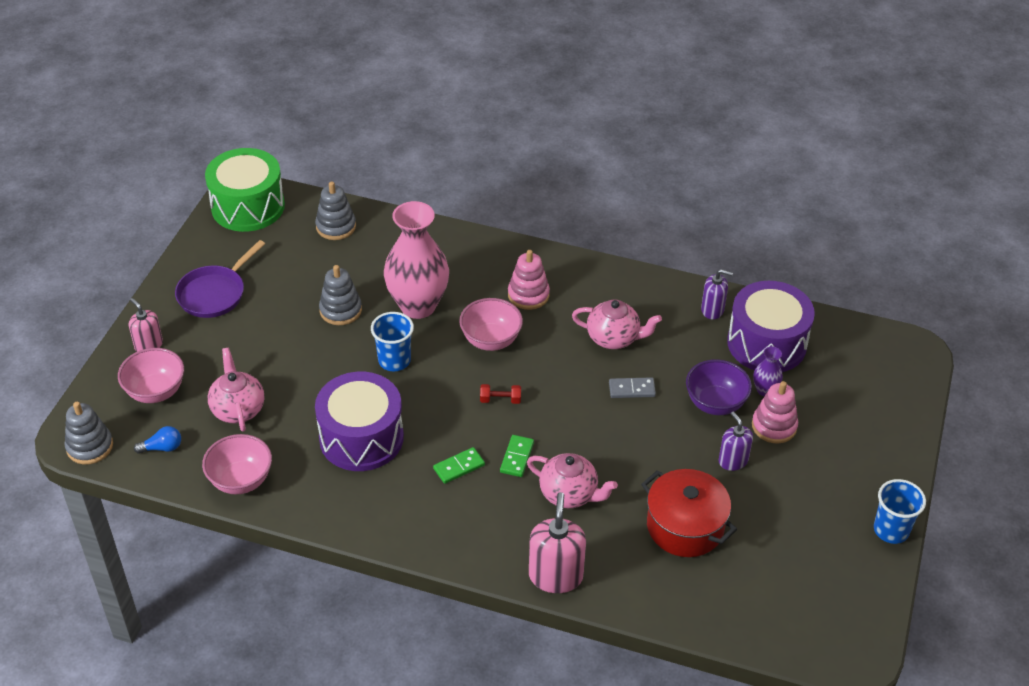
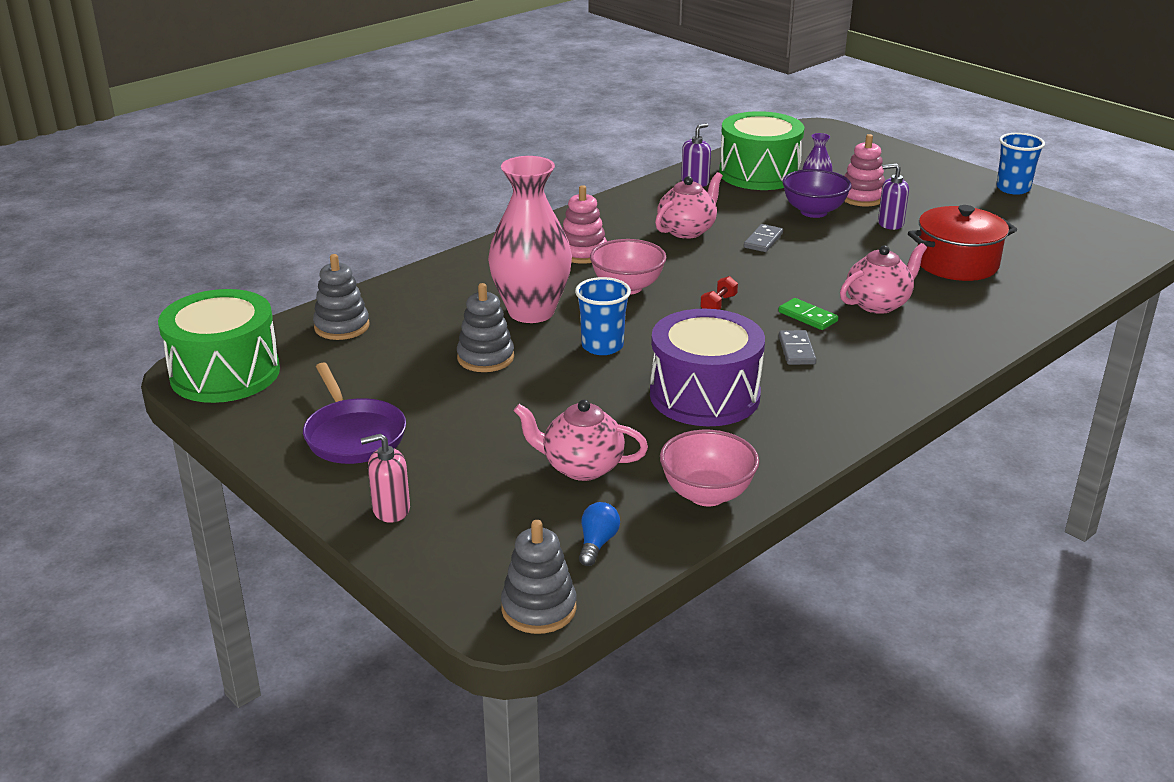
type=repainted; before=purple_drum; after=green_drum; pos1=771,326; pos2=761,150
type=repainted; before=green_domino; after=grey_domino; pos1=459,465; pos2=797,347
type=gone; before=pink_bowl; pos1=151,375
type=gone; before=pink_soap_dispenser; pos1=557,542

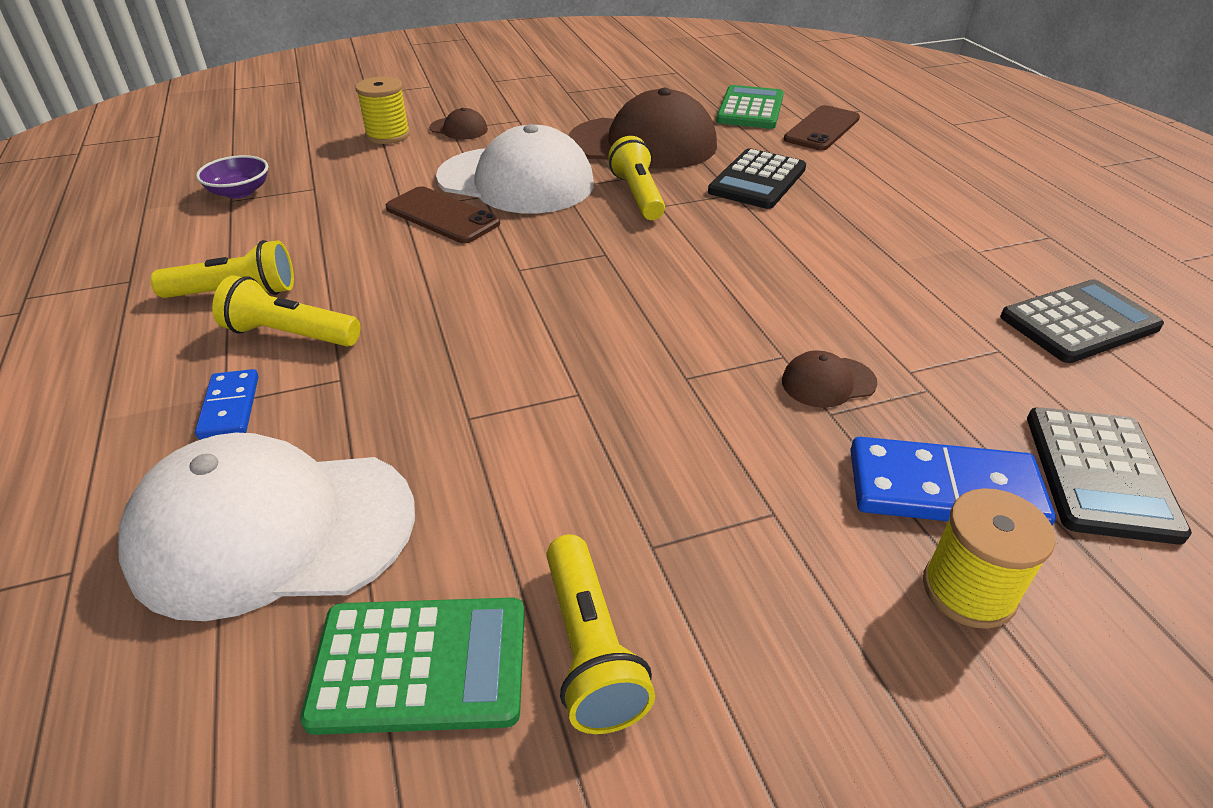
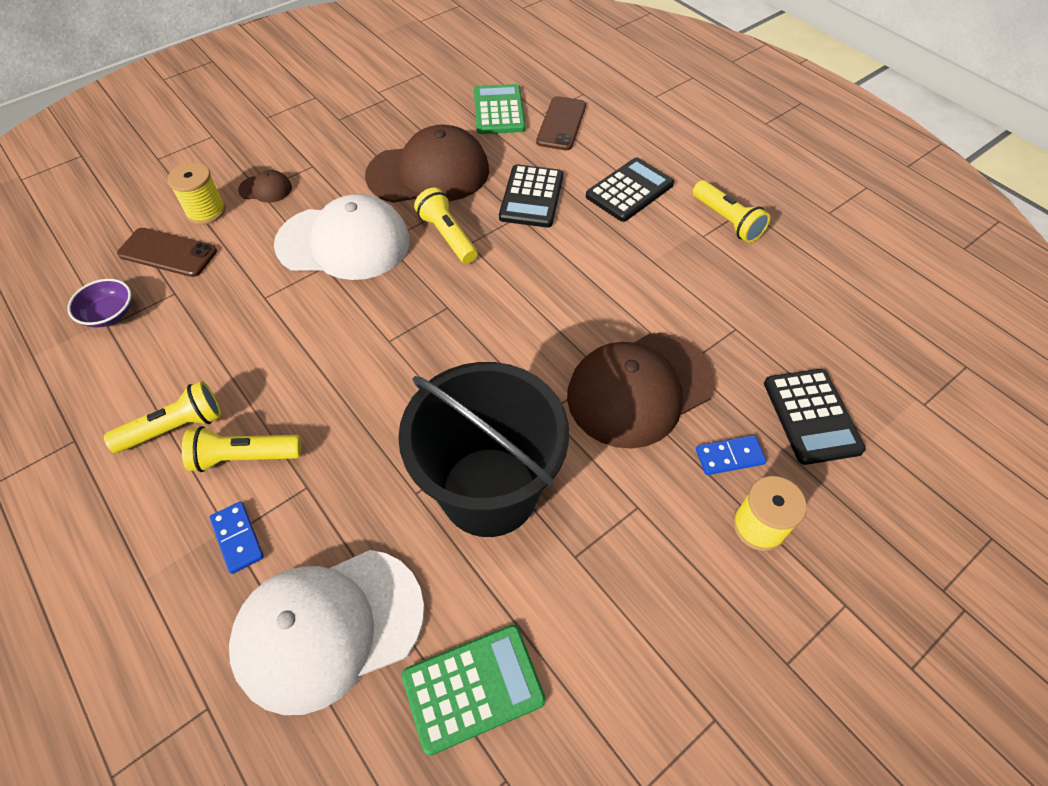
type=shifted; before=brown_phone; pos1=443,214; pos2=167,252
type=new; after=black_bucket; pos2=483,449
type=scaled; before=brown_cap; pos1=829,379; pos2=641,391; scale=2.4
type=shifted; before=black_calculator; pos1=1082,321; pos2=630,189
type=shifted; before=yellow_flashlight; pos1=600,634; pos2=731,211
type=scaled; before=blue_domino; pos1=953,481; pos2=731,455; scale=0.56

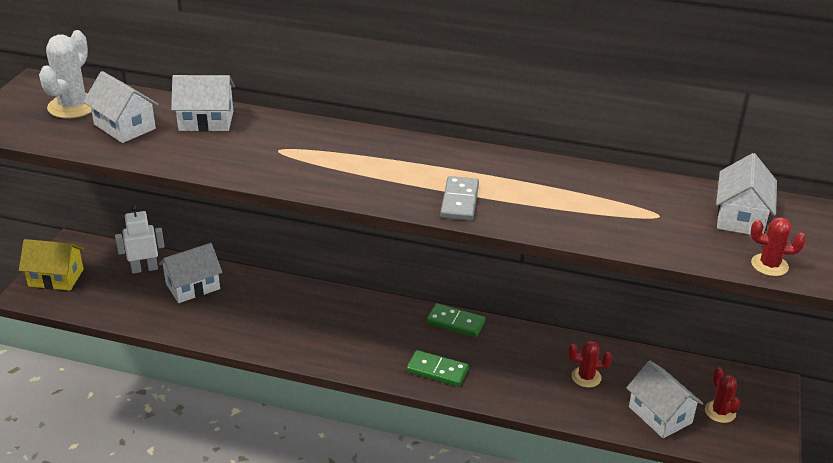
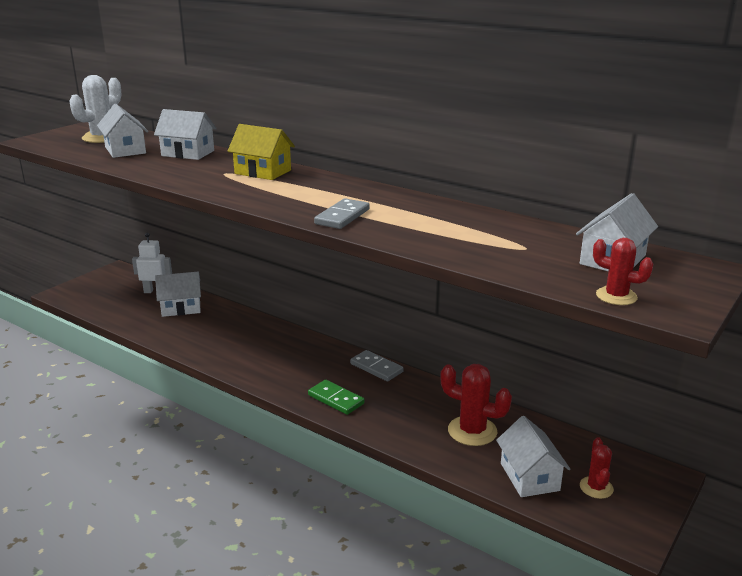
type=shifted; before=yellow_house; pos1=51,265; pos2=261,152
type=repainted; before=green_domino; after=grey_domino; pos1=456,320; pos2=377,365
type=scaled; before=red_cactus; pos1=590,364; pos2=476,405; scale=1.65

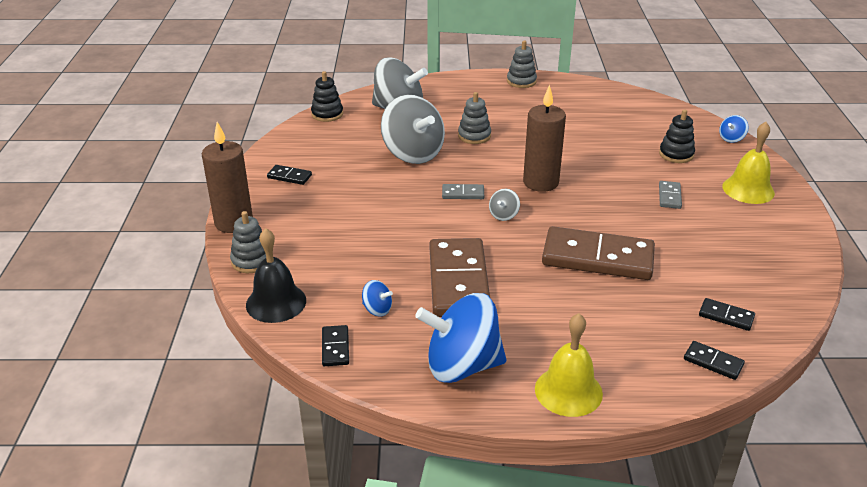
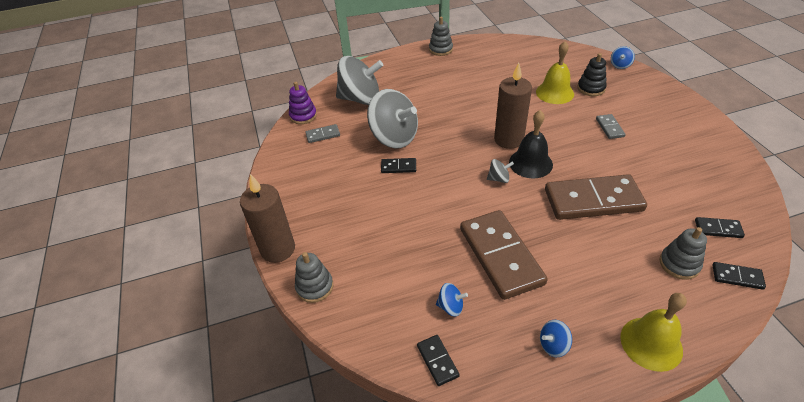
type=repainted; before=black_stacking_toy; after=purple_stacking_toy; pos1=327,96; pos2=303,103
type=shifted; before=grey_domino; pos1=463,191; pos2=322,133
type=shifted; before=black_domino; pos1=289,175; pos2=398,165
type=rotated; before=grey_spinning_top; pos1=504,205; pos2=500,171; turn=-105
type=shifted; before=black_bell; pos1=276,275; pos2=531,144
type=shifted; before=yellow_bell; pos1=748,163; pos2=555,72
type=scaled; before=blue_spinning_top; pos1=461,338; pos2=556,338; scale=0.42
type=shifted; before=grey_stacking_toy; pos1=474,118; pos2=683,253

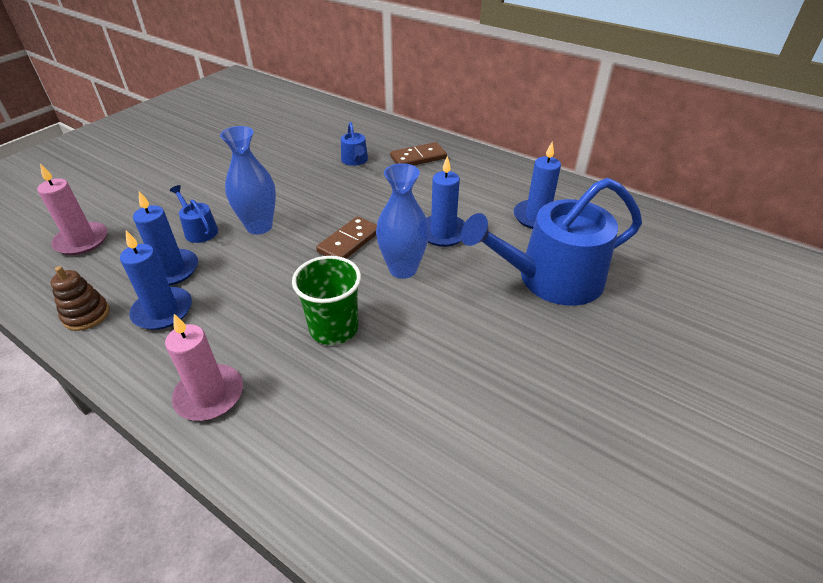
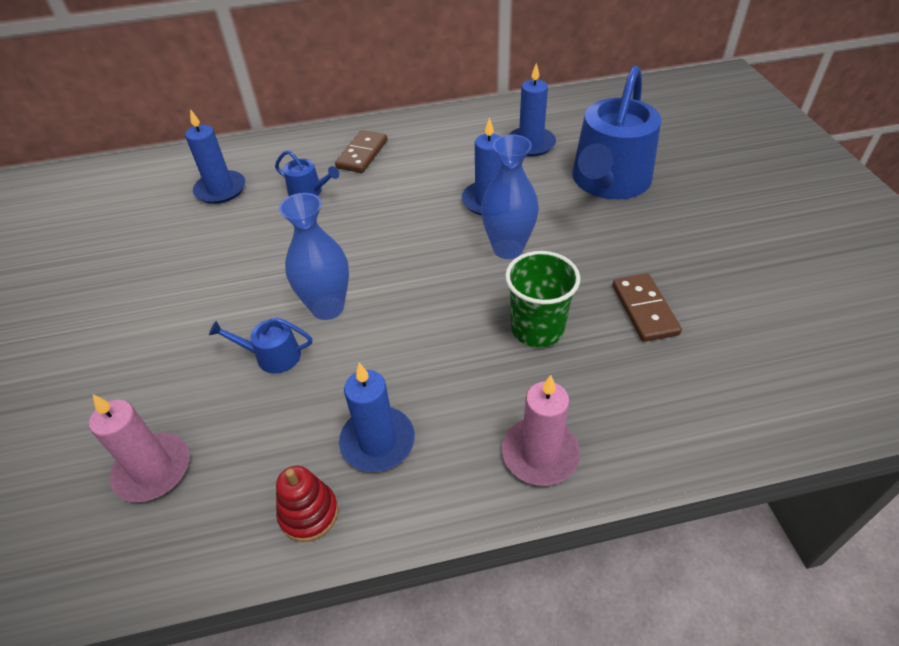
type=shifted; before=blue_candle; pos1=165,238; pos2=215,156
type=repainted; before=brown_stacking_toy; after=red_stacking_toy; pos1=80,298; pos2=307,504
type=shifted; before=brown_domino; pos1=346,237; pos2=647,308

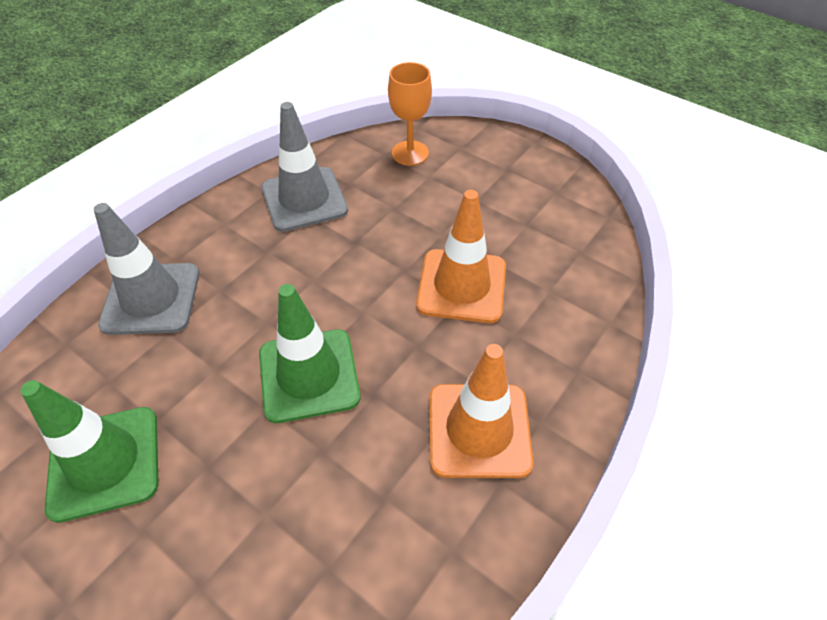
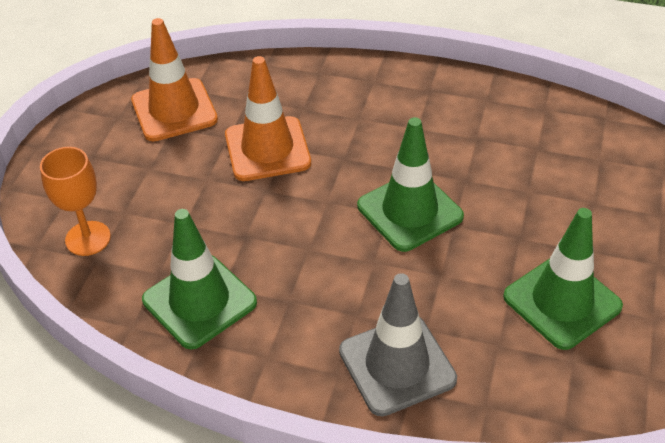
type=shifted; before=orange_traffic_cone; pos1=481,411; pos2=174,79
type=repainted; before=grey_traffic_cone; after=green_traffic_cone; pos1=305,167; pos2=199,279

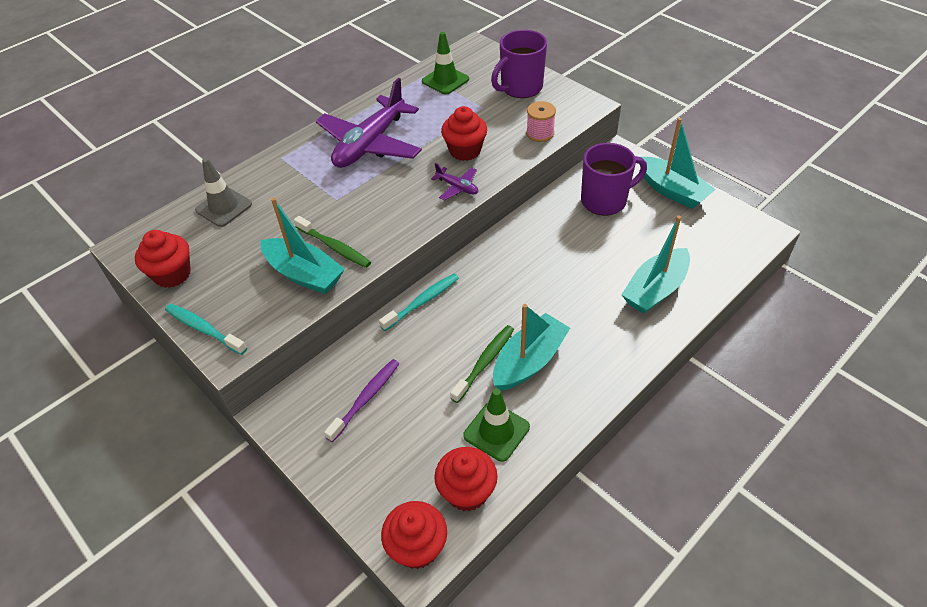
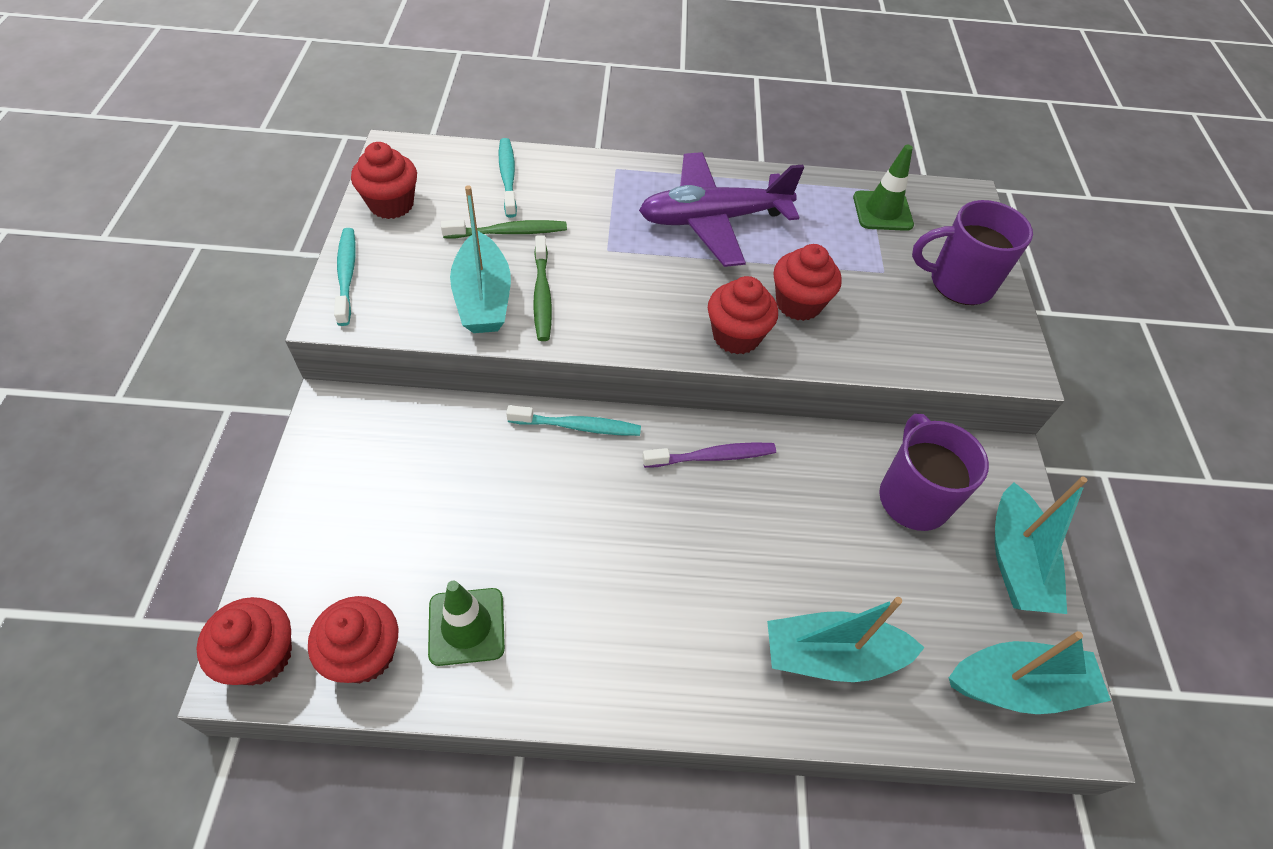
type=shifted; before=green_toothbrush; pos1=482,364; pos2=504,229
type=swapped; before=grey_traffic_cone; after=turquoise_toothbrush; pos1=223,192; pos2=508,178
type=shifted; before=purple_toothbrush; pos1=361,400; pos2=709,455
type=swapped; before=purple_plane; after=red_cupcake; pos1=454,182; pos2=743,315
type=rotated; before=purple_mug; pos1=614,179; pos2=934,472; turn=-120
type=shifted; before=turquoise_boat; pos1=531,347; pos2=1030,672
type=gone; before=pink_spool; pos1=541,121

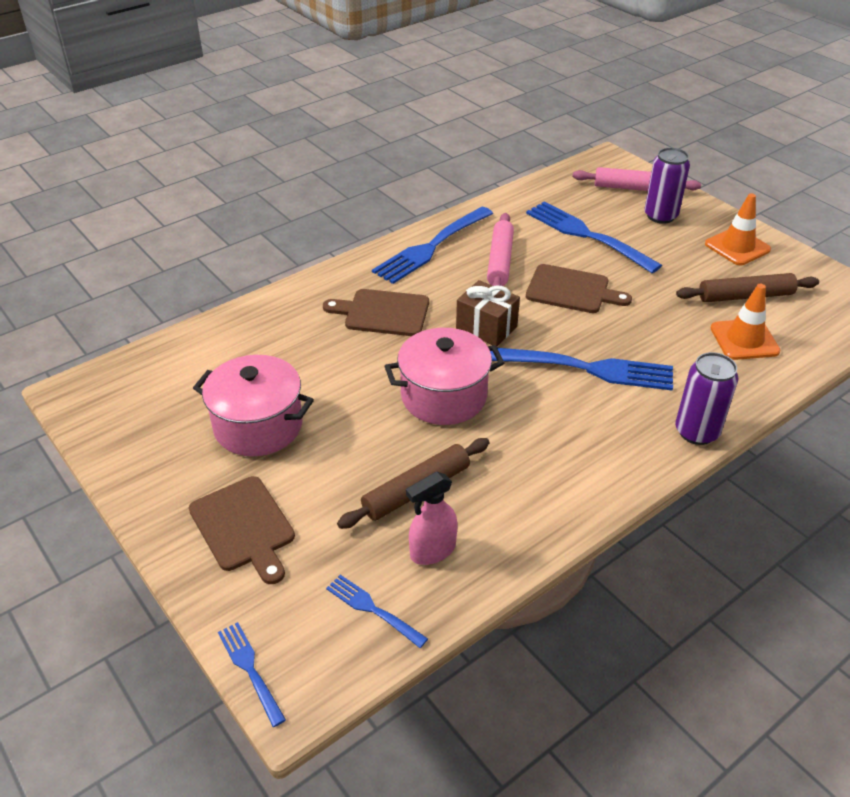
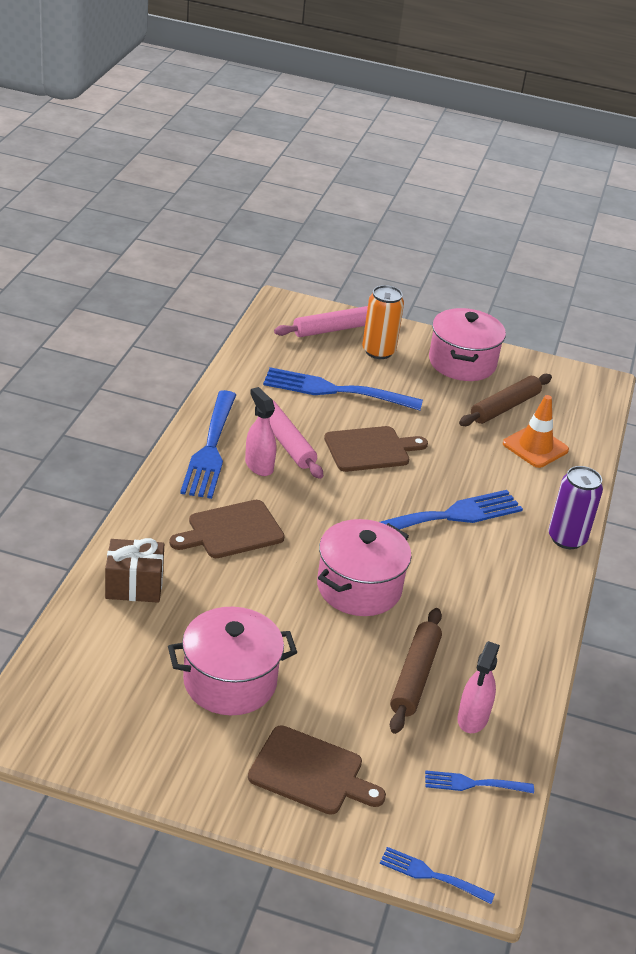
type=shifted; before=brown_gift; pos1=488,313; pos2=134,570
type=new; after=pink_spray_bottle; pos2=260,431
type=repainted; before=purple_can; after=orange_can; pos1=667,186; pos2=383,322
type=swapped; before=orange_traffic_cone; after=pink_pot; pos1=738,229; pos2=467,344

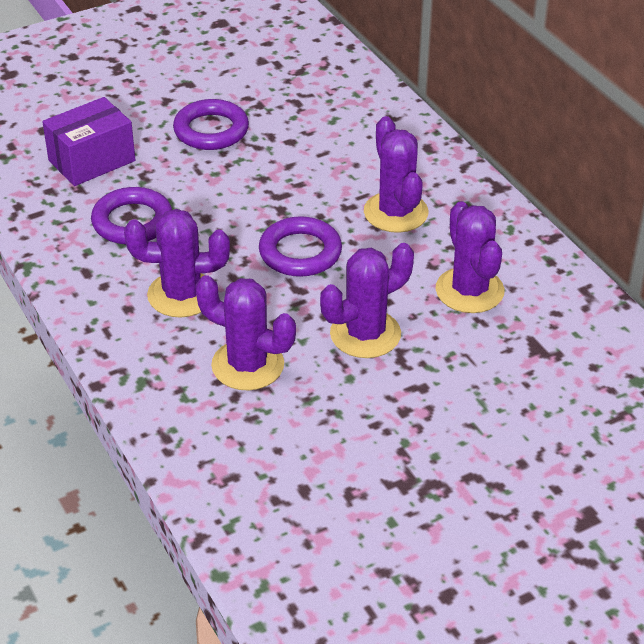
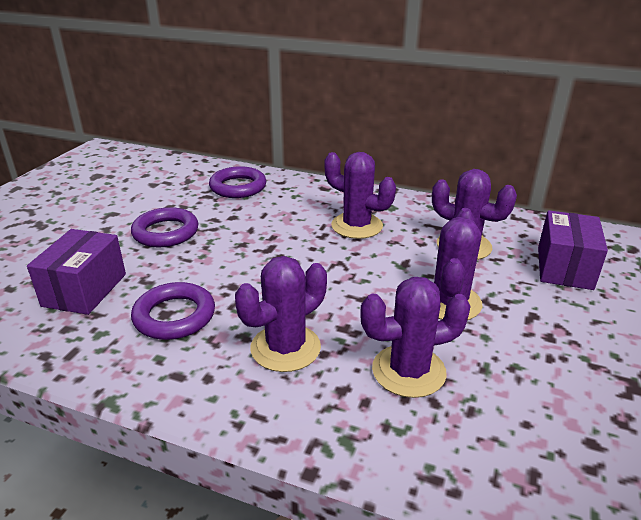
type=shifted; before=purple_ring; pos1=300,246; pos2=237,182
type=new; after=purple_box; pos2=573,250

